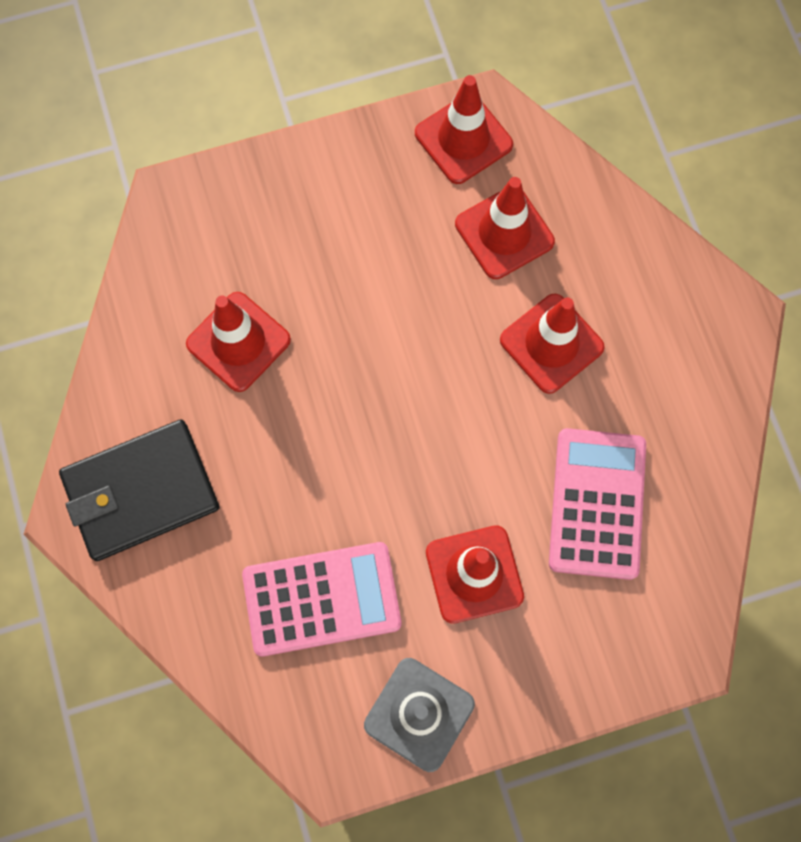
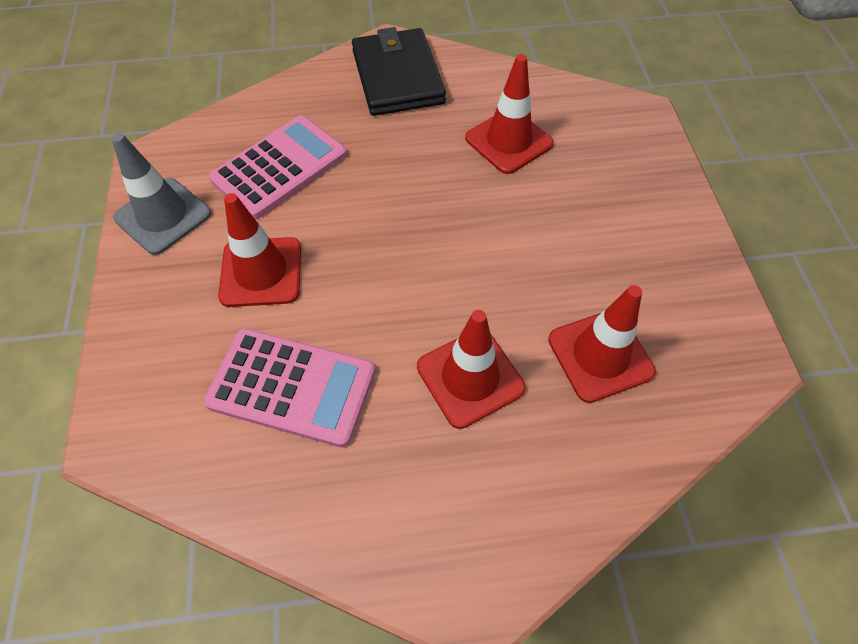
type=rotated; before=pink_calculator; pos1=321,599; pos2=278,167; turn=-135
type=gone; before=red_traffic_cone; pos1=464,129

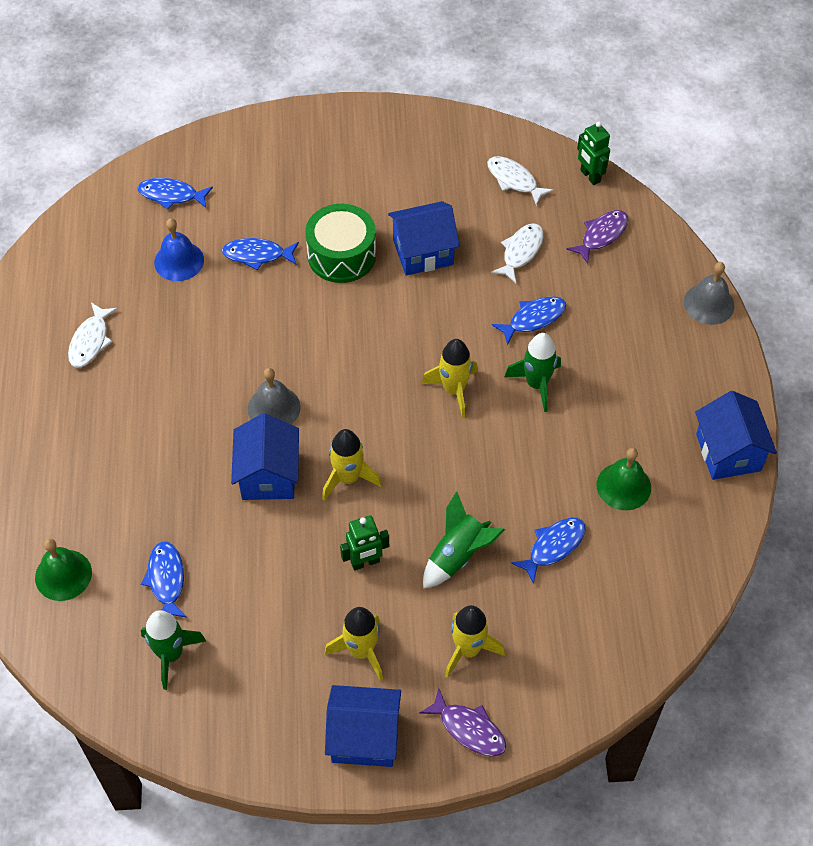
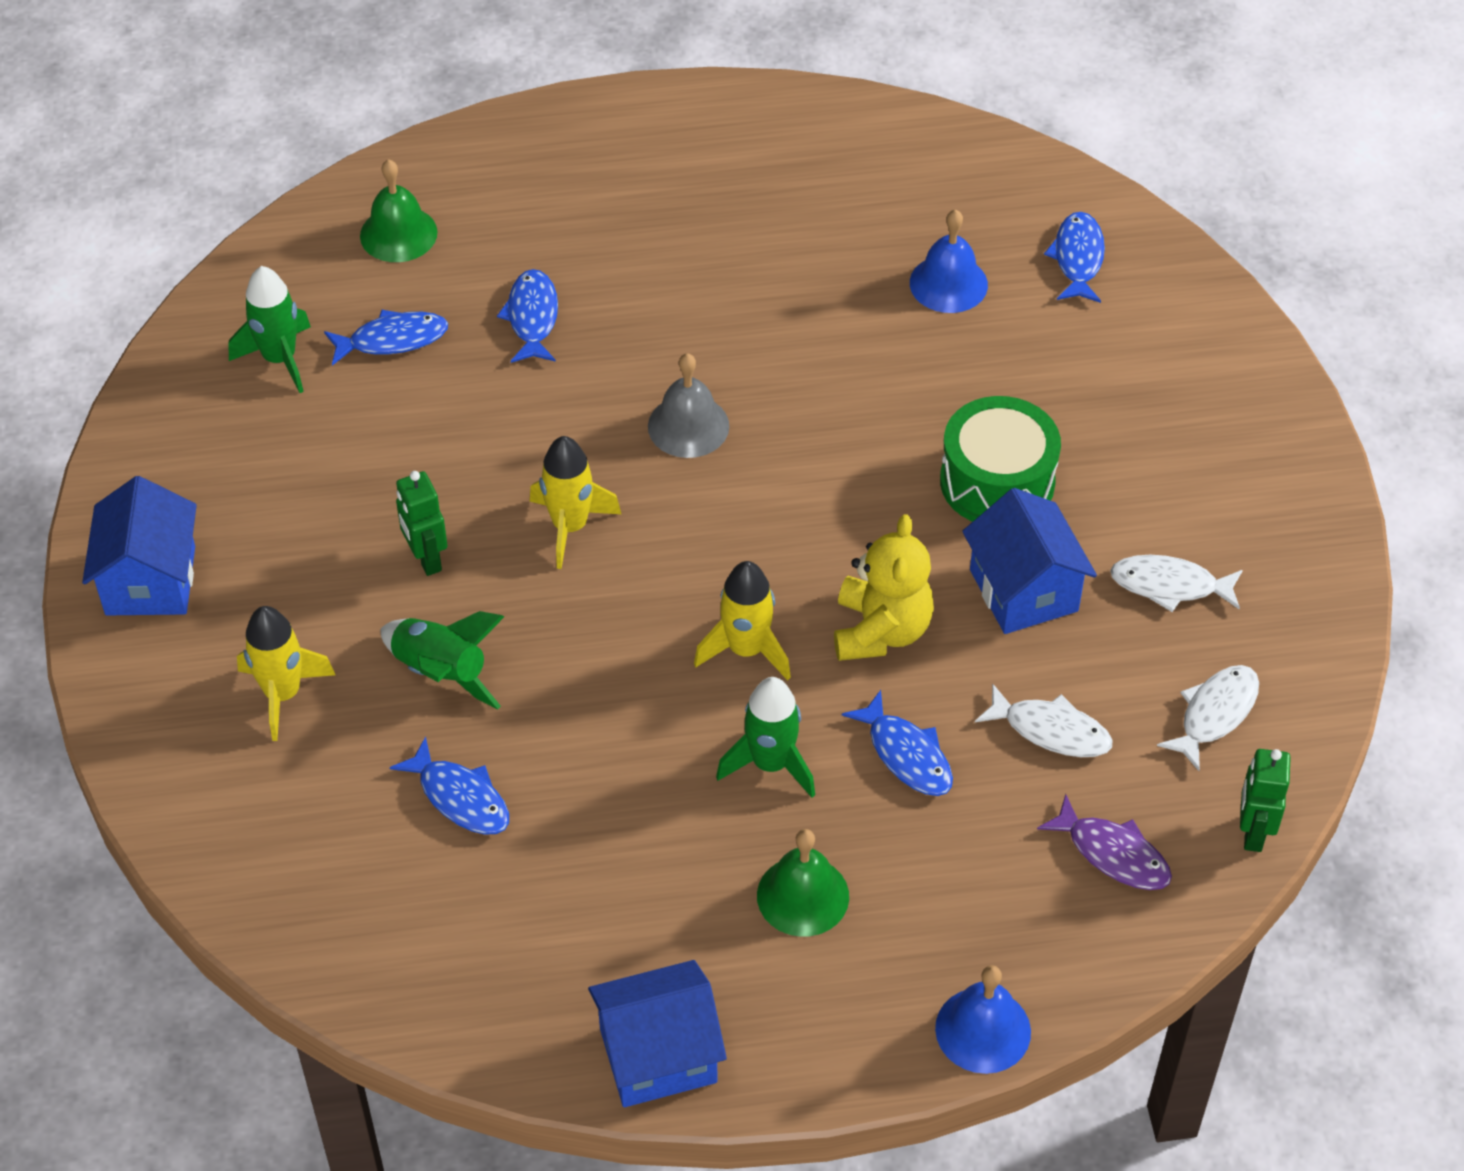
type=shifted; before=blue_fish; pos1=260,254; pos2=527,316
type=shifted; before=green_bell; pos1=624,479; pos2=803,883
type=new; after=yellow_teddy_bear; pos2=884,587
type=repainted; before=grey_bell; after=blue_bell; pos1=709,293; pos2=983,1019
type=shifted; before=white_fish; pos1=93,334; pos2=1176,583
type=rotated; before=green_robot; pos1=593,153; pos2=1265,800; turn=-45
type=gone; before=blue_house; pos1=265,456
type=gone; before=yellow_rocket; pos1=354,644
type=gone; before=purple_fish; pos1=463,723

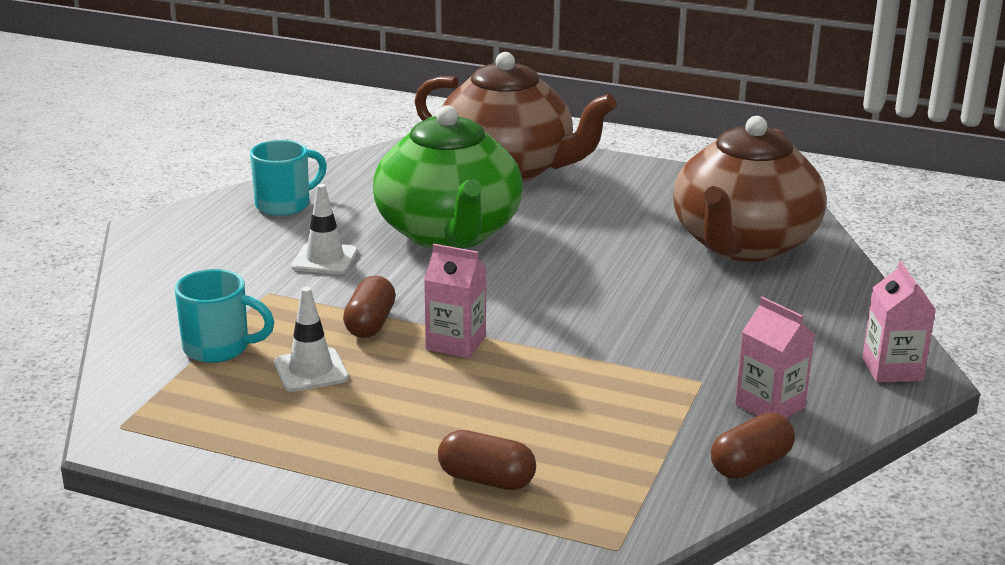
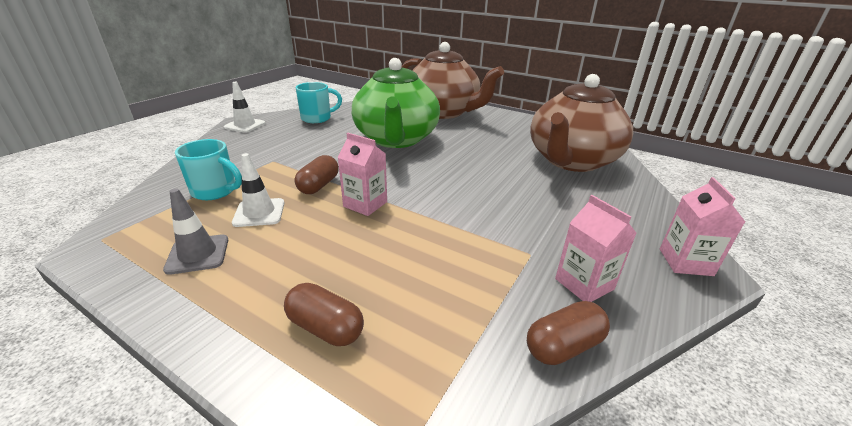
type=new; after=grey_traffic_cone; pos2=195,231
type=shifted; before=white_traffic_cone; pos1=324,229; pos2=244,107

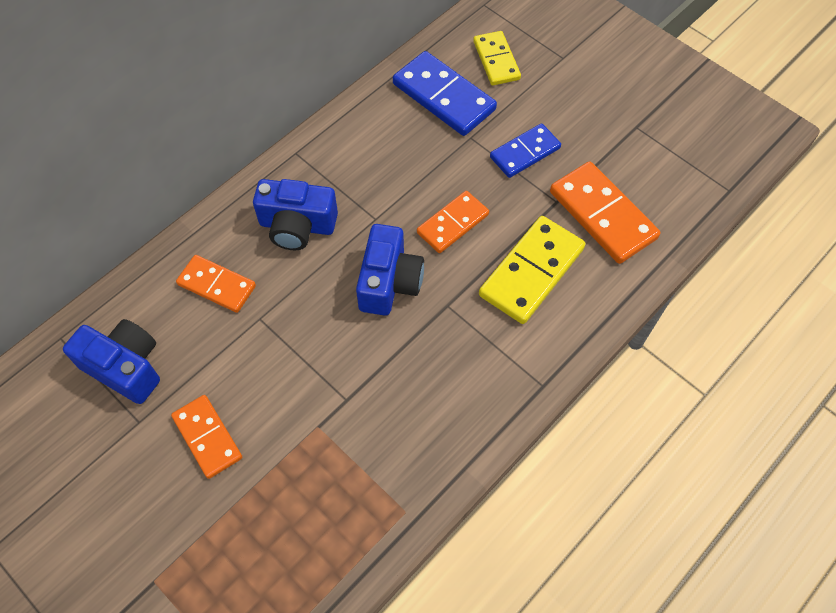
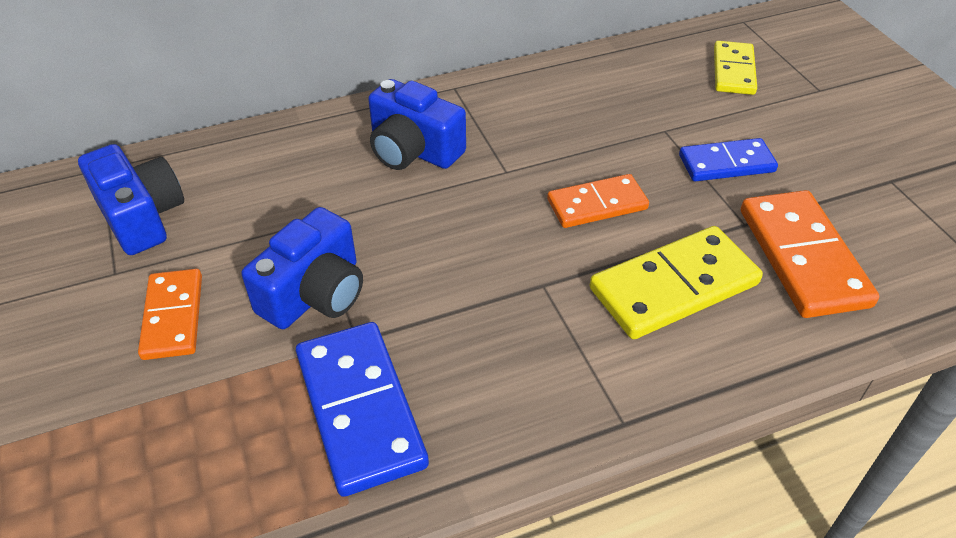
type=shifted; before=blue_camera; pos1=390,270; pos2=302,268
type=shifted; before=blue_domino; pos1=445,93; pos2=362,409
type=gone; before=orange_domino; pos1=216,284

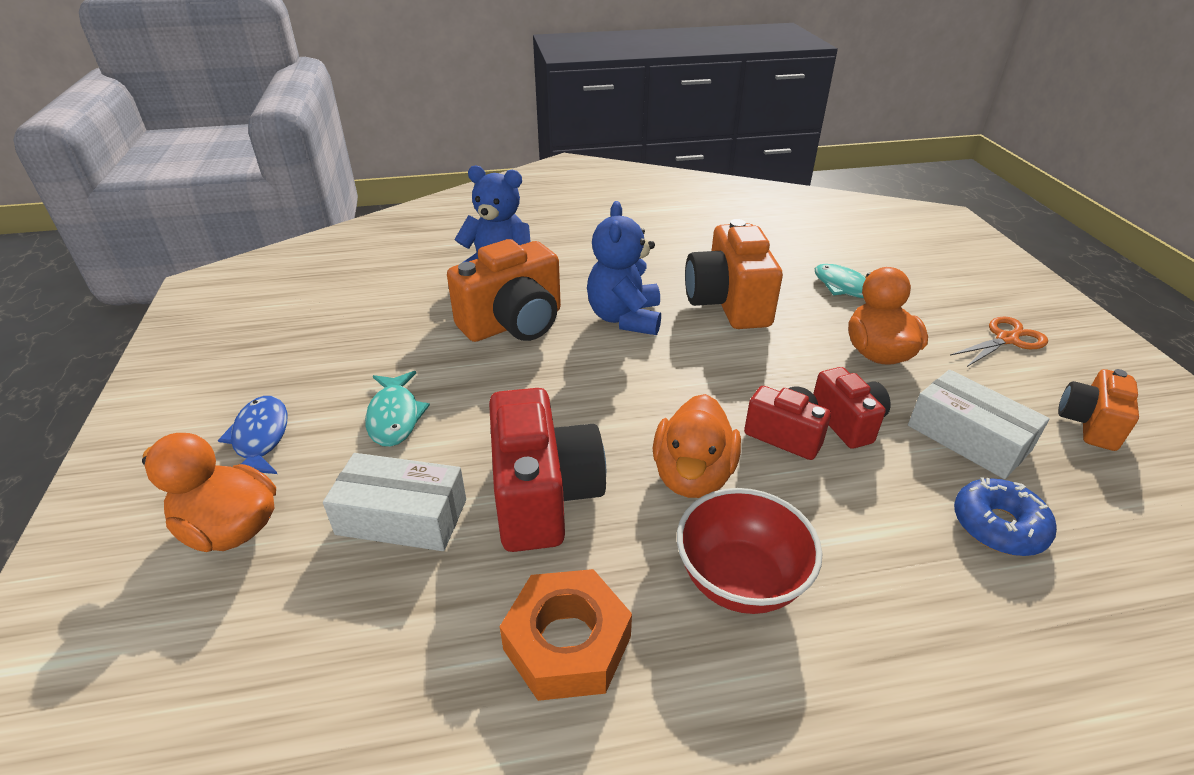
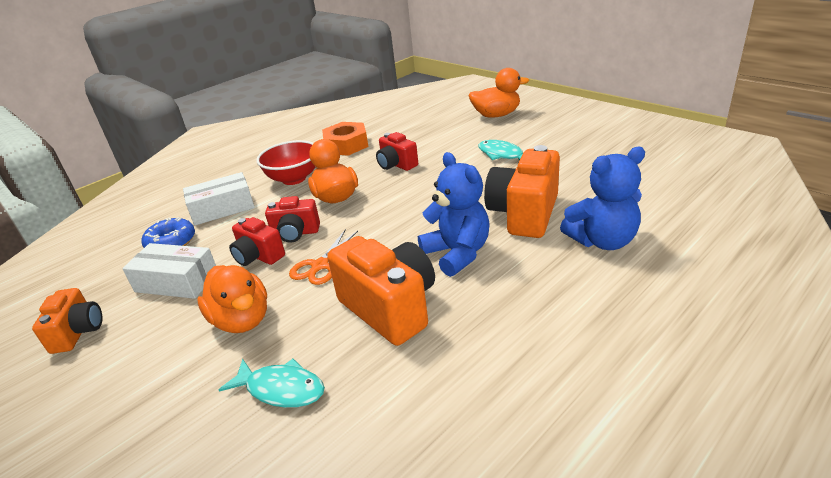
type=shifted; before=white_box; pos1=394,502; pos2=219,198
type=shifted; before=orange_scissors; pos1=999,341; pos2=323,257
type=scaled; before=red_camera; pos1=547,470; pos2=397,151; scale=0.58
type=gone; before=blue_fish; pos1=252,435

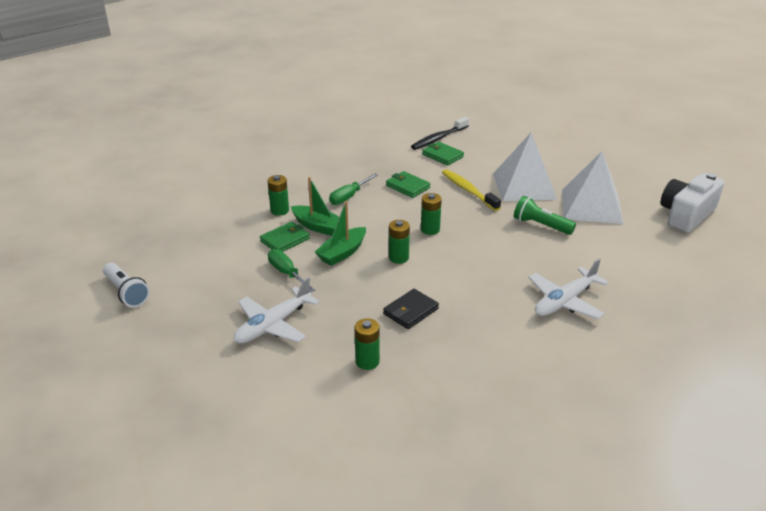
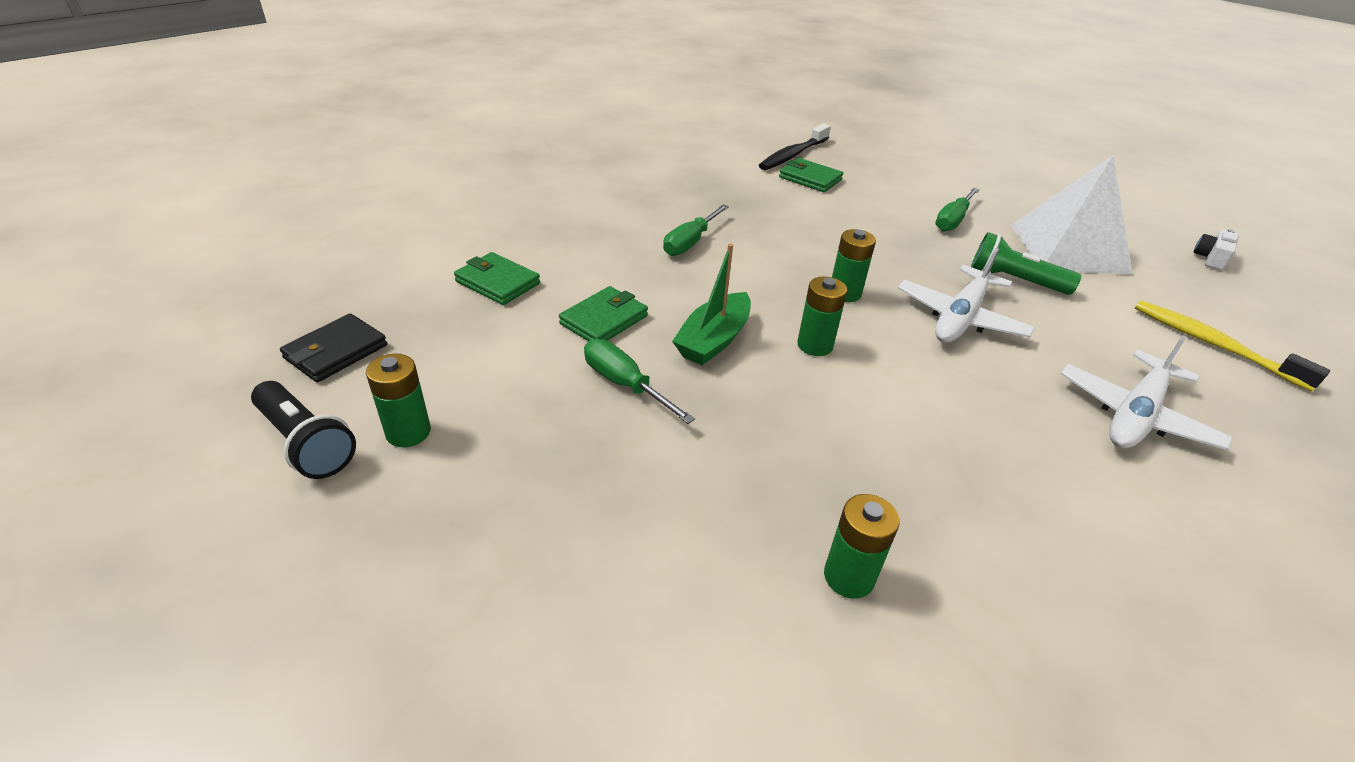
type=repainted; before=white_flashlight; after=black_flashlight; pos1=126,285; pos2=303,430
type=shifted; before=black_wallet; pos1=411,309; pos2=333,348
type=shifted; before=green_battery; pos1=278,195; pos2=398,400
type=shifted; before=green_wallet; pos1=408,184; pos2=497,278
type=shifted; before=white_plane; pos1=276,310; pos2=966,295
type=swapped; before=white_pyramid; after=green_screwdriver; pos1=525,167; pos2=957,209
type=shifted; before=yellow_toothbrush; pos1=471,190; pos2=1232,346
type=scaled; before=white_camera; pos1=692,203; pos2=1216,249; scale=0.45
type=gone; before=green_boat; pos1=315,206

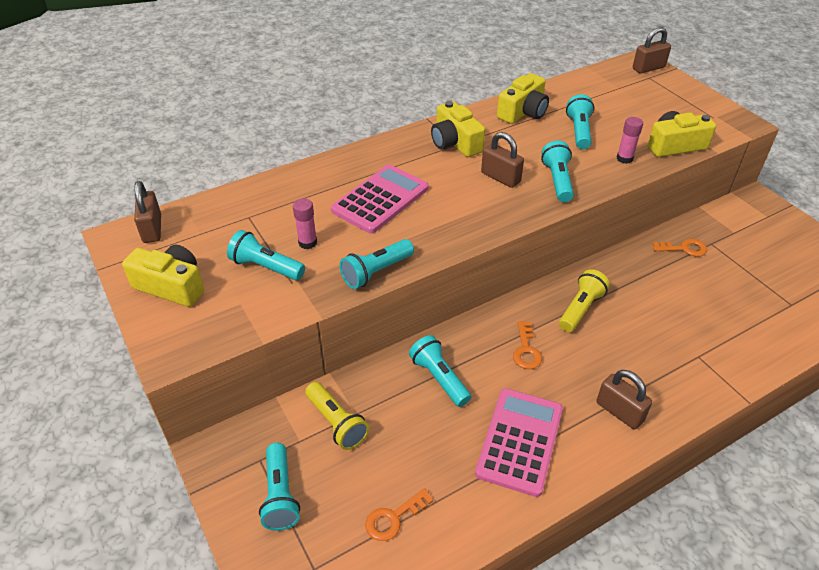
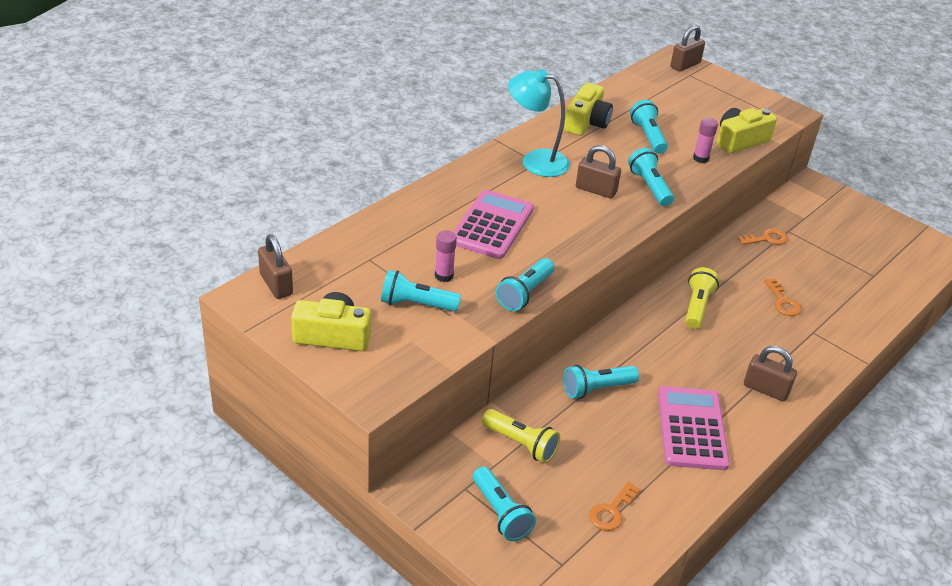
type=swapped; before=yellow_camera; after=turquoise_lamp; pos1=458,129; pos2=539,123
type=rotated; before=turquoise_flashlight; pos1=440,371; pos2=601,382; turn=-60
type=shifted; before=orange_key; pos1=527,345; pos2=783,297

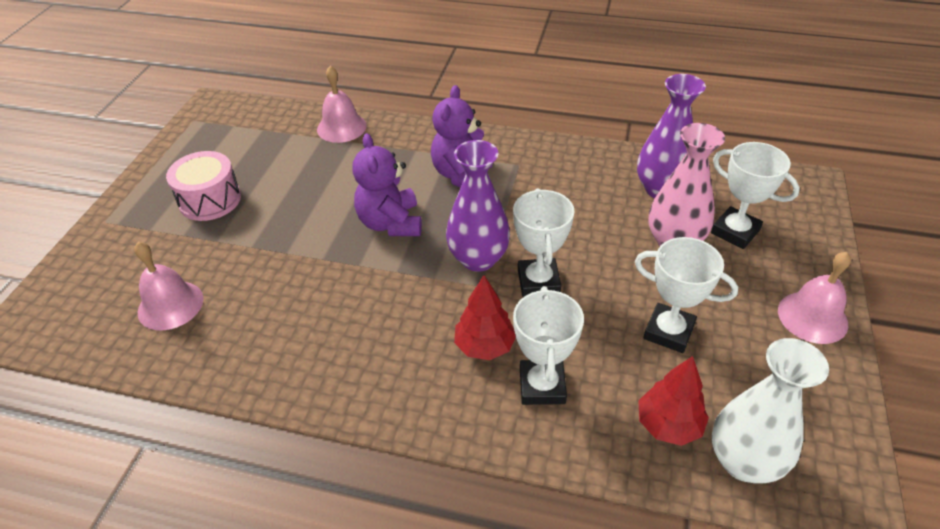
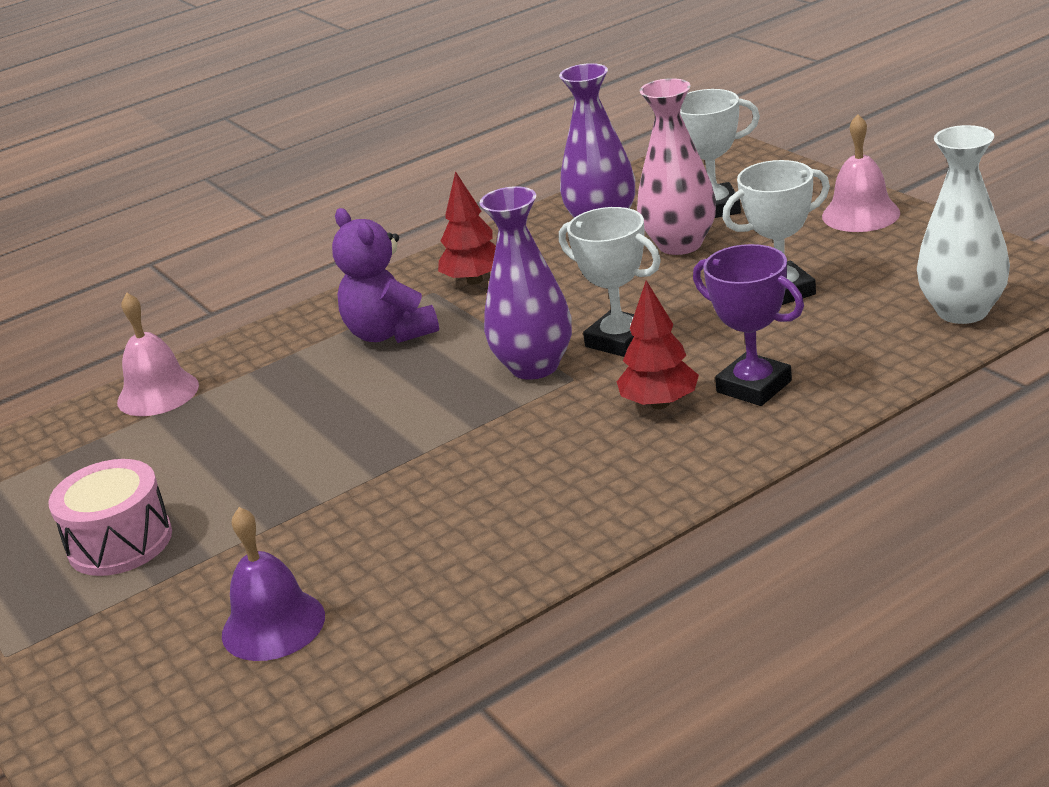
type=repainted; before=pink_bell; after=purple_bell; pos1=169,286; pos2=273,584
type=shifted; before=red_tree; pos1=673,401; pos2=467,228
type=repainted; before=white_trophy; after=purple_trophy; pos1=548,345; pos2=748,325
type=gone; before=purple_teddy_bear; pos1=387,184

